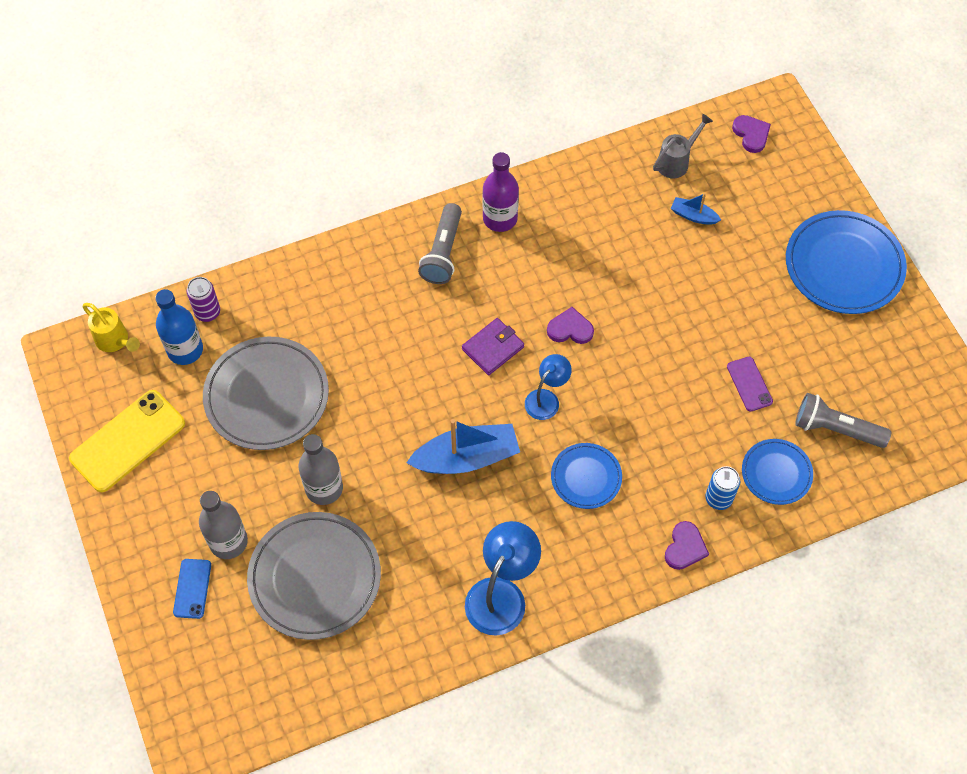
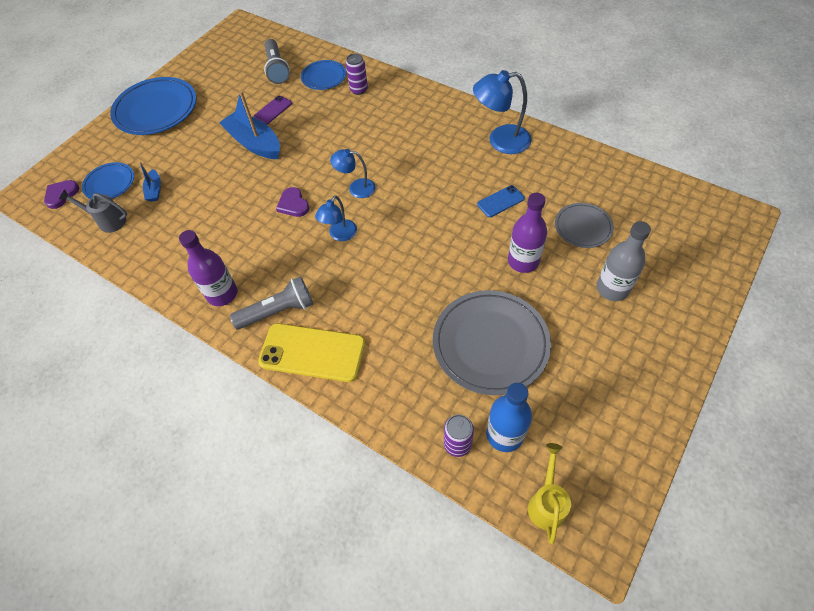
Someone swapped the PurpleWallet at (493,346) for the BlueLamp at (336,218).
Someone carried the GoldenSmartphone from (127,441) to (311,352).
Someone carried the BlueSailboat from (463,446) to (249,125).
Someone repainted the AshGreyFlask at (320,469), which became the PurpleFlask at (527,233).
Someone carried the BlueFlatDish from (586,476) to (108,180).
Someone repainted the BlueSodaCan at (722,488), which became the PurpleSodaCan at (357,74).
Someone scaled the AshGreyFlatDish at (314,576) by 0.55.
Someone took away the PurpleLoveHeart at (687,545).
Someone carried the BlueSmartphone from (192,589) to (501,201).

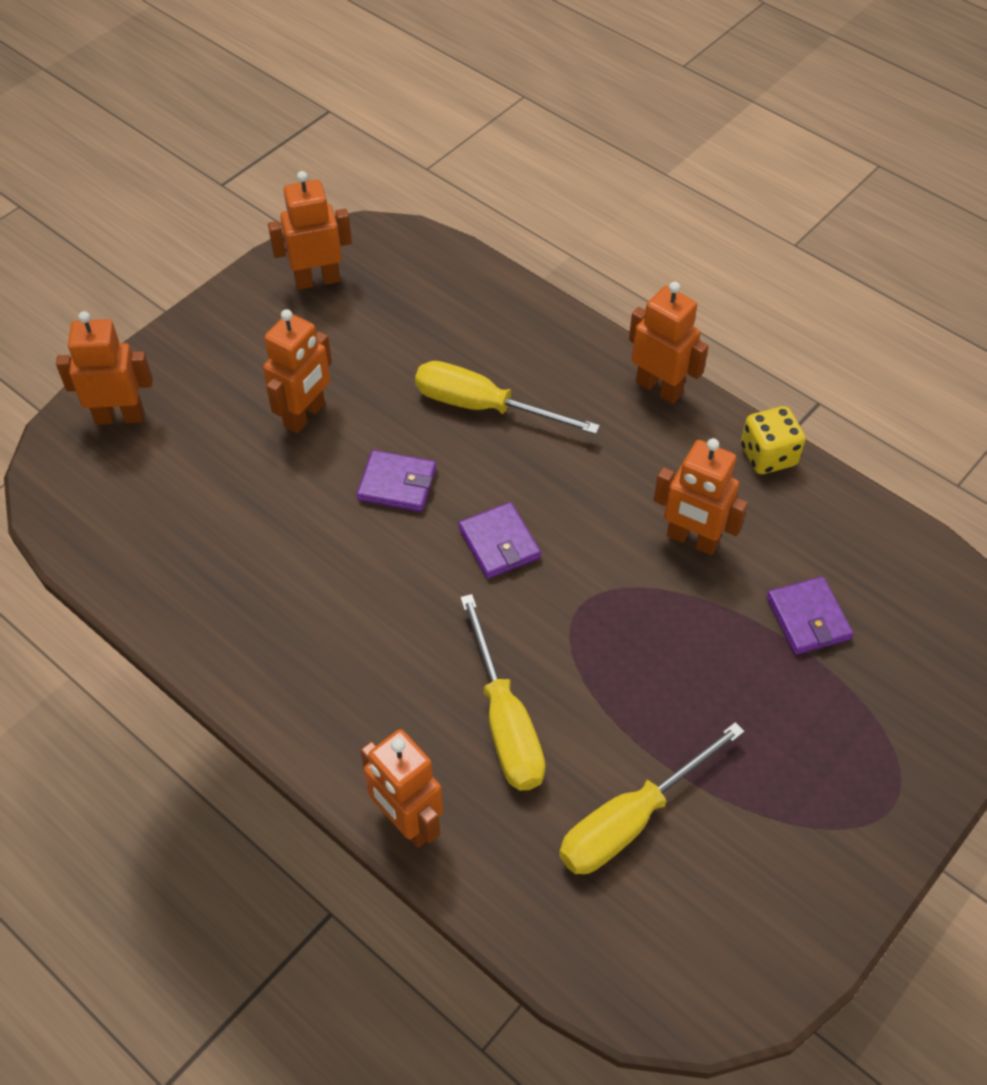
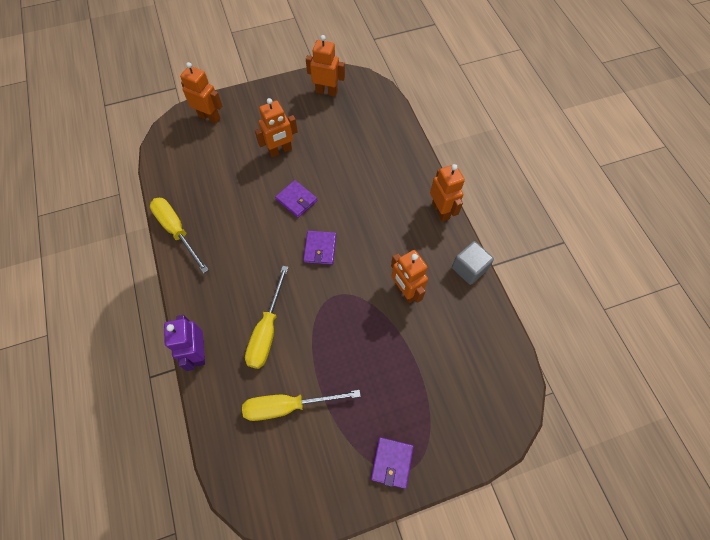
Someone carried the GoldenScrewdriver from (507,397) to (179,236).
Someone swapped the GoldenGameDie at (773,440) for the AshGreyCube at (473,263).
Someone carried the PurpleWallet from (809,616) to (392,463).
Someone repainted the OrangeColouredRobotFigure at (401,788), which became the PurpleRobotFigure at (184,343).

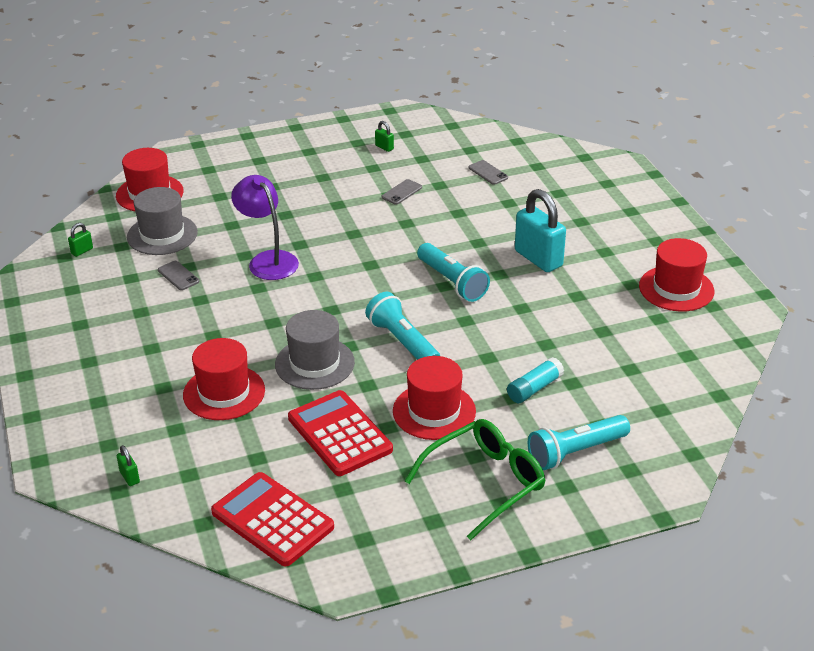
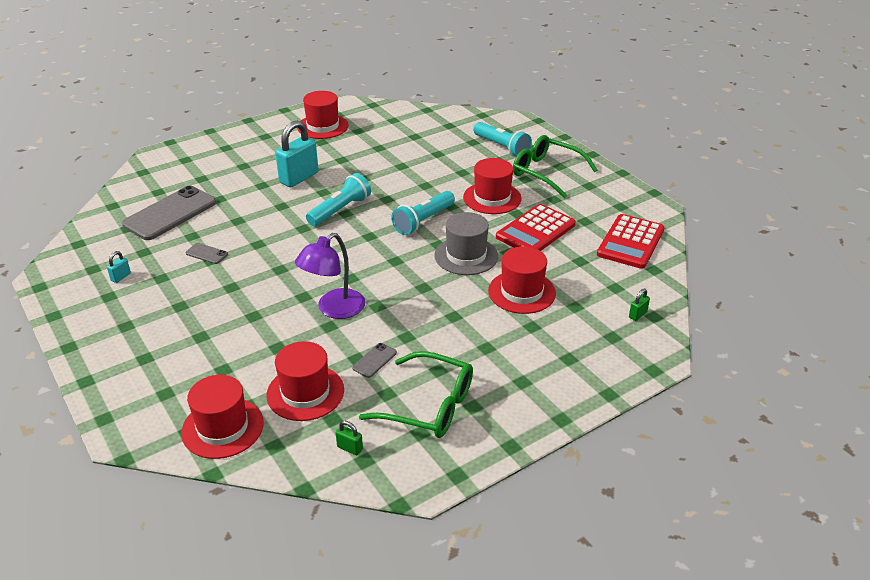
Someone repainted the GreenLock at (384,136), which became the TurquoiseLock at (119,267).
Someone scaled the AshGreySmartphone at (488,172) by 2.35.
Someone repainted the AshGreyHat at (162,221), which became the ScarletHat at (305,381).
Someone took away the TurquoiseStickOfGlue at (535,380).
Someone put down the GreenEyeglasses at (416,394).

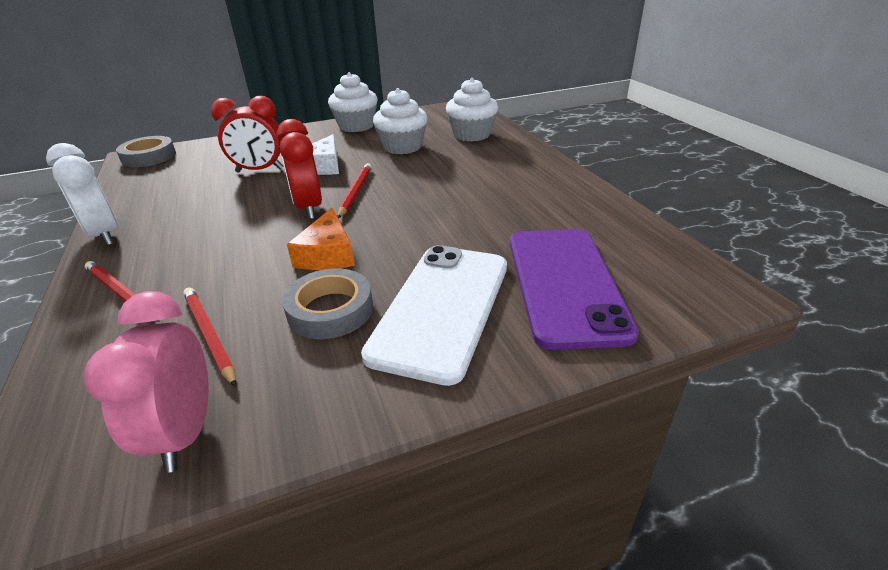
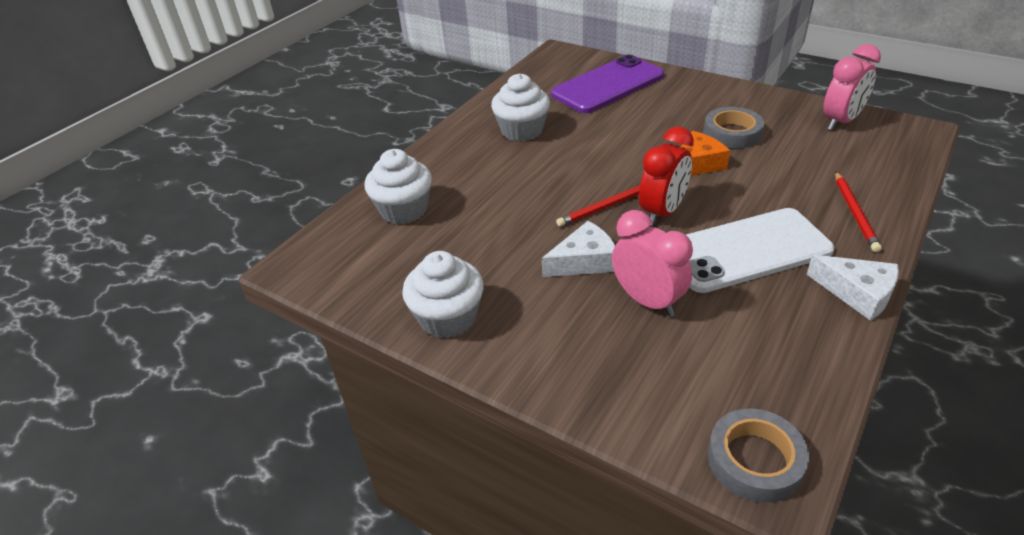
Someone carried the PureWhiteCupcake from (400,121) to (520,108).
Someone repainted the ScarletBedsideClock at (247,134), which became the PinkBedsideClock at (652,263).
Someone swapped the PureWhiteBedsideClock at (82,194) for the PureWhiteCheeseWedge at (853,288).
Someone carried the PureWhiteSmartphone from (434,315) to (760,250).
Someone took away the ScarletLeadPencil at (209,337).

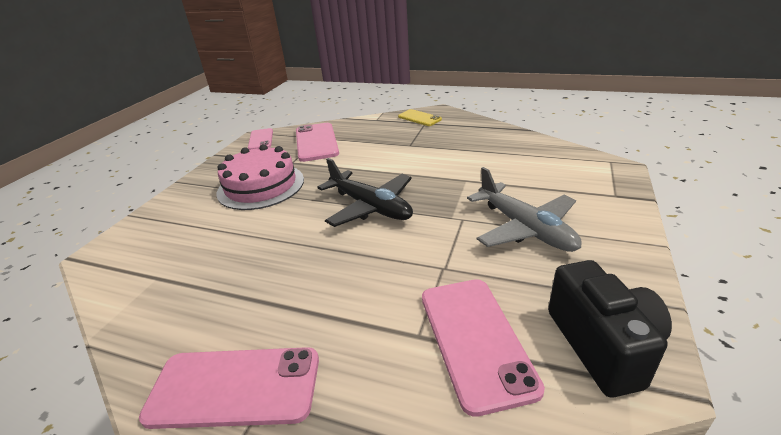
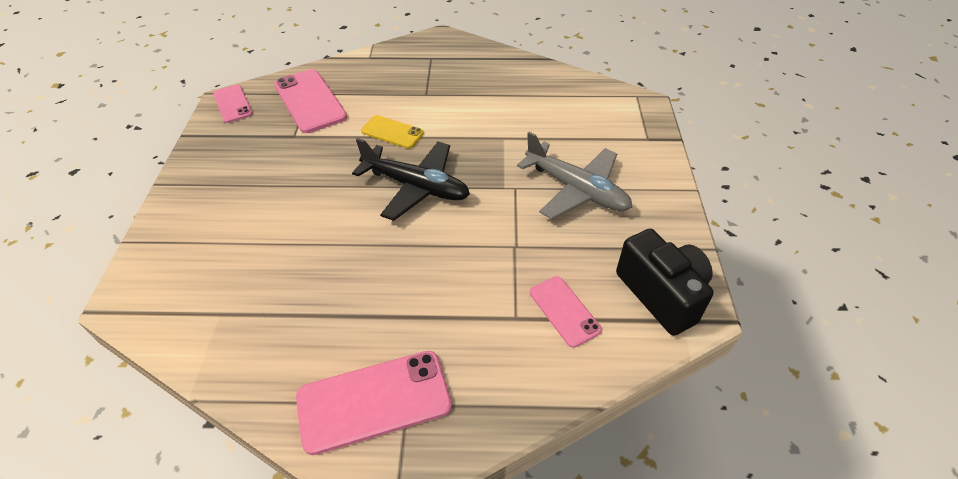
Someone carried the GoldenSmartphone from (420,117) to (392,132).
Someone took away the PinkLayerCake at (260,177).
Someone scaled the PinkSmartphone at (483,348) by 0.59.

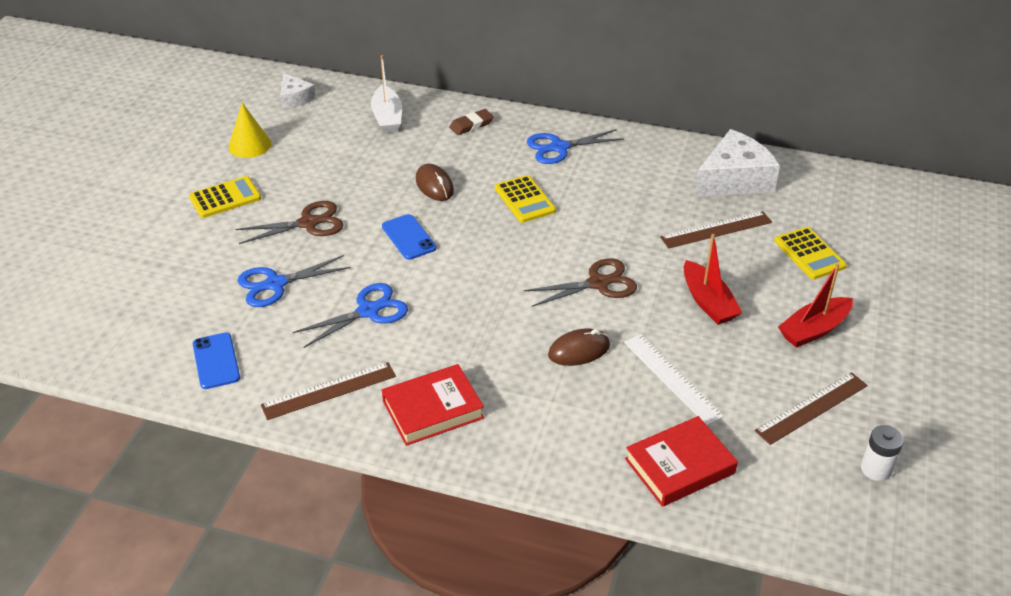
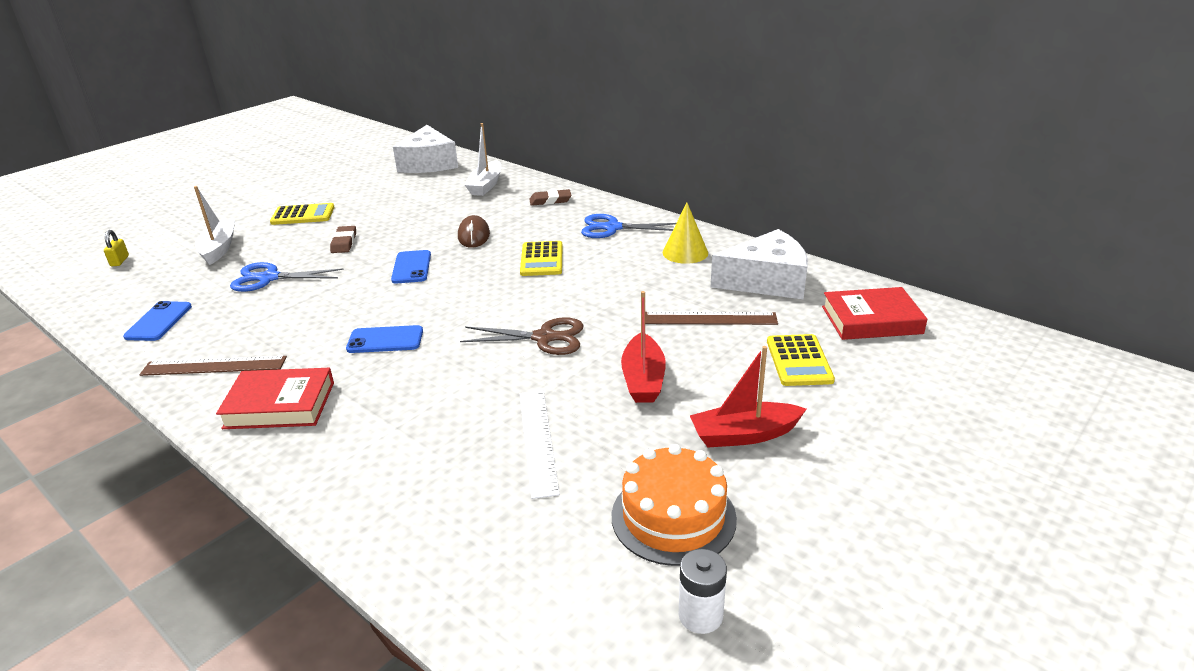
Someone scaled the PureWhiteCheeseWedge at (298,90) by 1.86.
Someone carried the GoldenCone from (250,130) to (685,233).
Someone swapped the RussetScissors at (289,222) for the RussetPencilEraser at (343,239).
Someone took away the BlueScissors at (350,315).
Someone took away the RussetPcMouse at (579,347).
Someone swapped the RussetStraightedge at (811,408) for the OrangeColouredLayerCake at (674,505).
Someone carried the ScarletHardback from (681,461) to (874,313).
Someone put down the PureWhiteSailboat at (214,225).
Someone put down the GoldenLock at (116,248).
Someone put down the BlueSmartphone at (384,339).

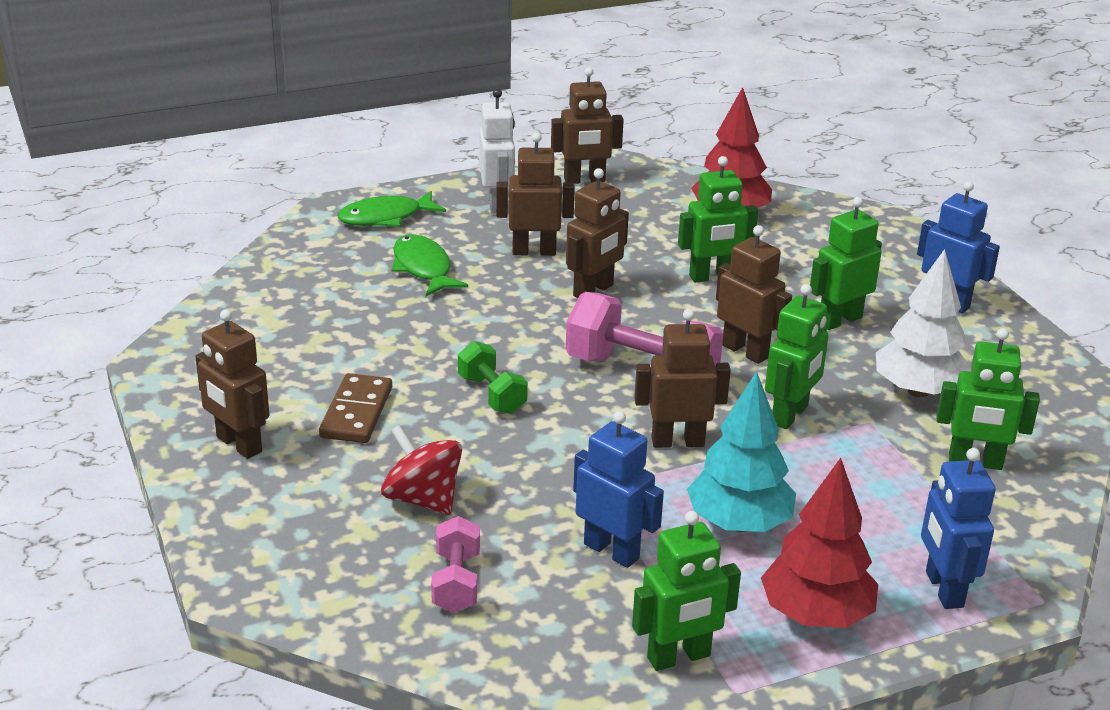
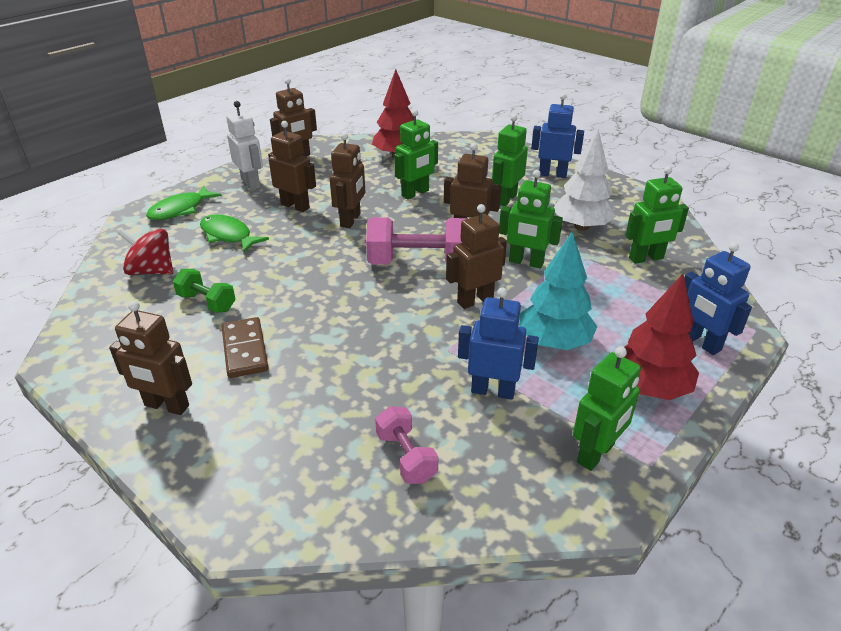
Someone rotated the RussetRobotFigure at (535,194) by 60 degrees clockwise.
Someone rotated the GreenRobotFigure at (797,356) by 105 degrees clockwise.
Someone carried the GreenHandWeight from (493,377) to (204,291).
Someone carried the ScarletWhirligig from (421,470) to (145,251).

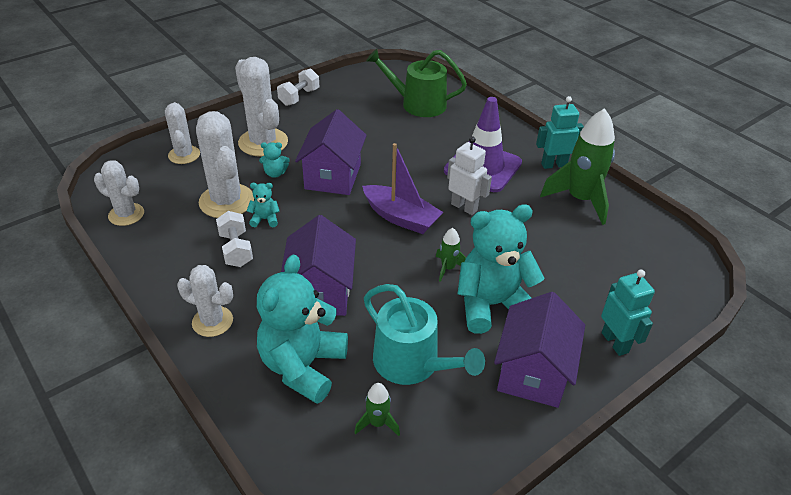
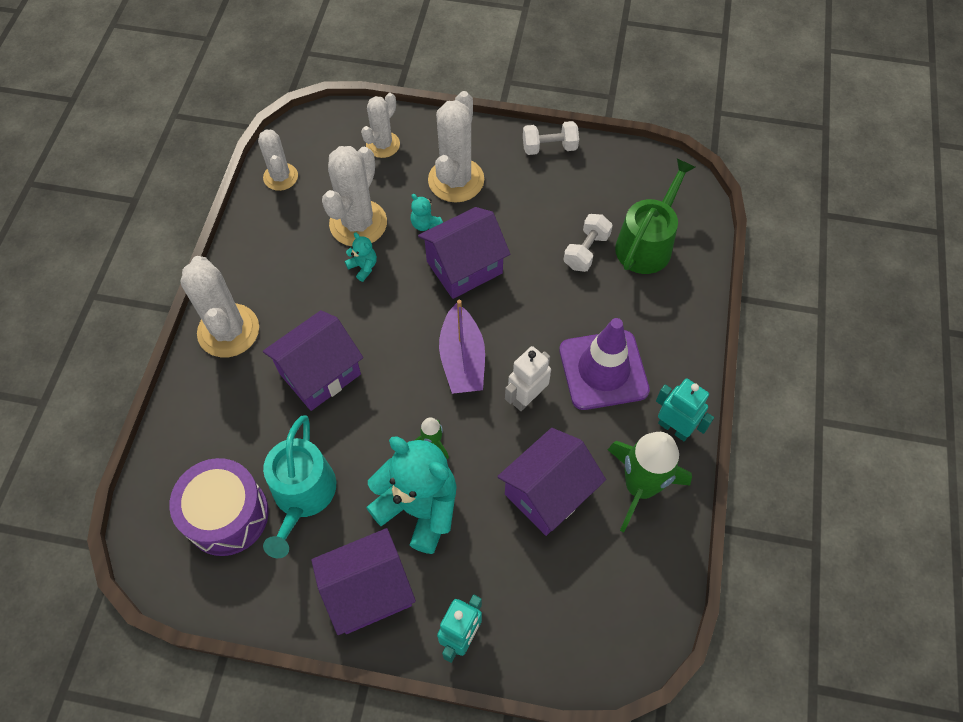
Someone rotated the GreenSprinklingCan at (416,83) by 60 degrees clockwise.
Someone rotated the PureWhiteRobotFigure at (469,175) by 135 degrees counterclockwise.
Someone carried the PureWhiteHandWeight from (234,239) to (588,243).
Someone took away the TurquoiseStuffedBear at (302,329).
Someone scaled the PureWhiteSaguaroCactus at (205,301) by 1.62.
Someone swapped the GreenRocket at (377,409) for the PurpleSnareDrum at (219,507).
Someone put down the PurpleToyHouse at (551,482).

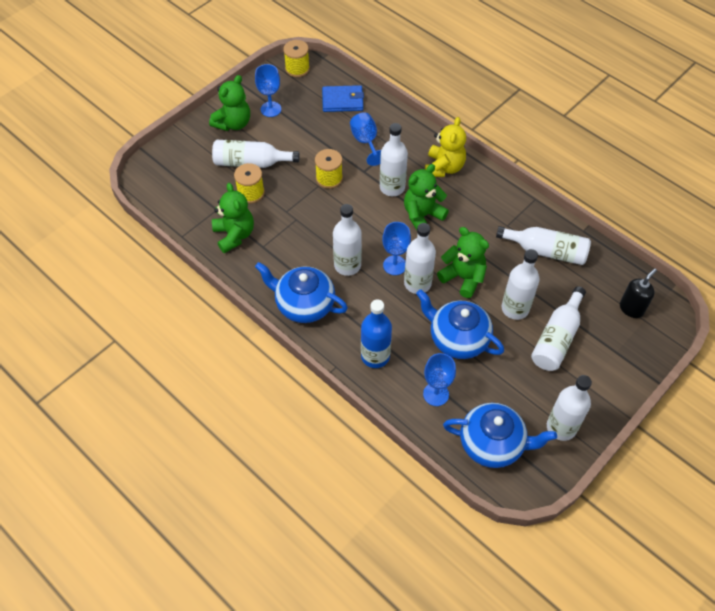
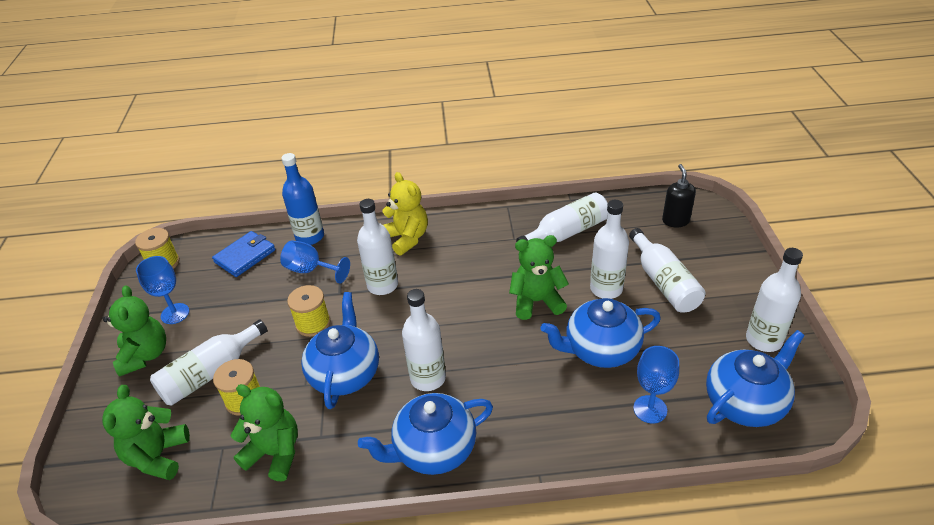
Someone carried the GreenStuffedBear from (426,197) to (146,432).
Someone took away the BlueWineGlass at (396,248).
Someone took away the PureWhiteFlask at (420,258).
Someone carried the BlueFlask from (376,333) to (302,199).
Someone put down the BlueTeaPot at (340,350).

